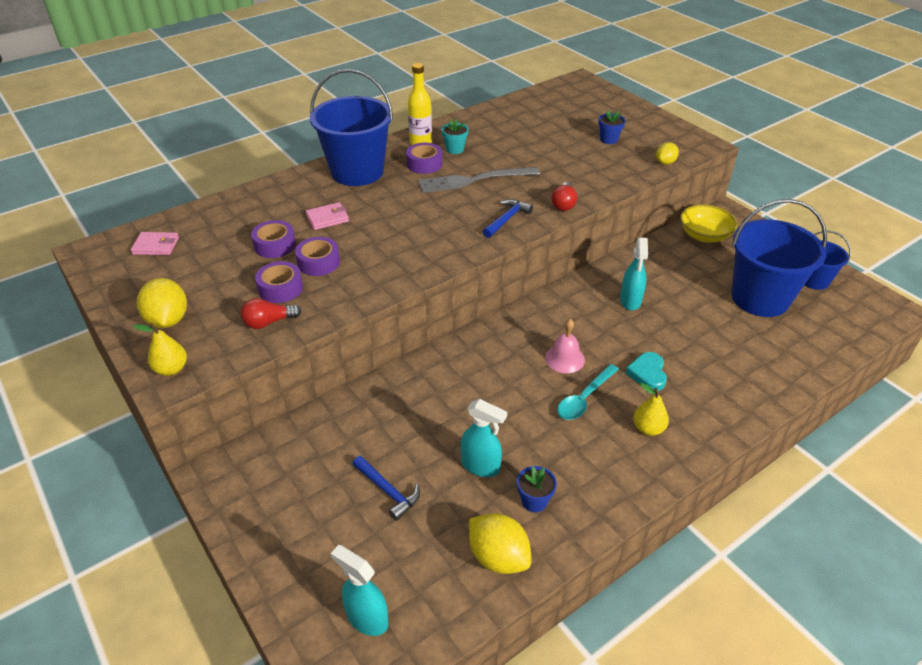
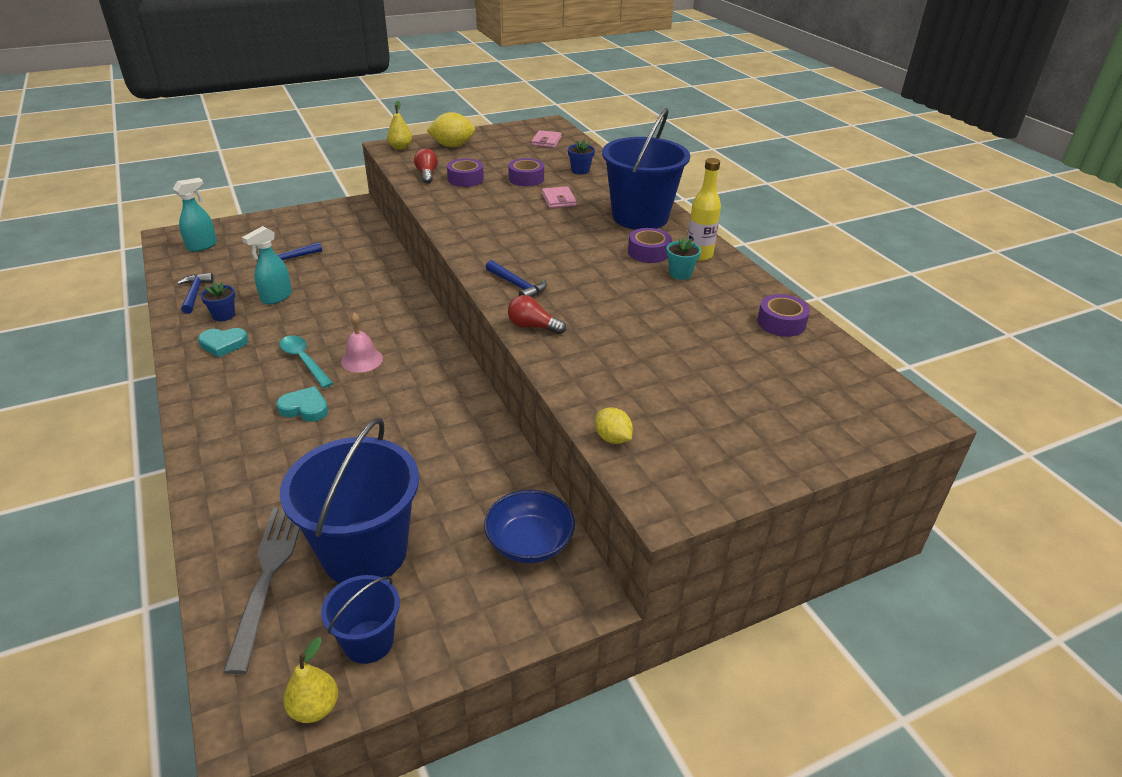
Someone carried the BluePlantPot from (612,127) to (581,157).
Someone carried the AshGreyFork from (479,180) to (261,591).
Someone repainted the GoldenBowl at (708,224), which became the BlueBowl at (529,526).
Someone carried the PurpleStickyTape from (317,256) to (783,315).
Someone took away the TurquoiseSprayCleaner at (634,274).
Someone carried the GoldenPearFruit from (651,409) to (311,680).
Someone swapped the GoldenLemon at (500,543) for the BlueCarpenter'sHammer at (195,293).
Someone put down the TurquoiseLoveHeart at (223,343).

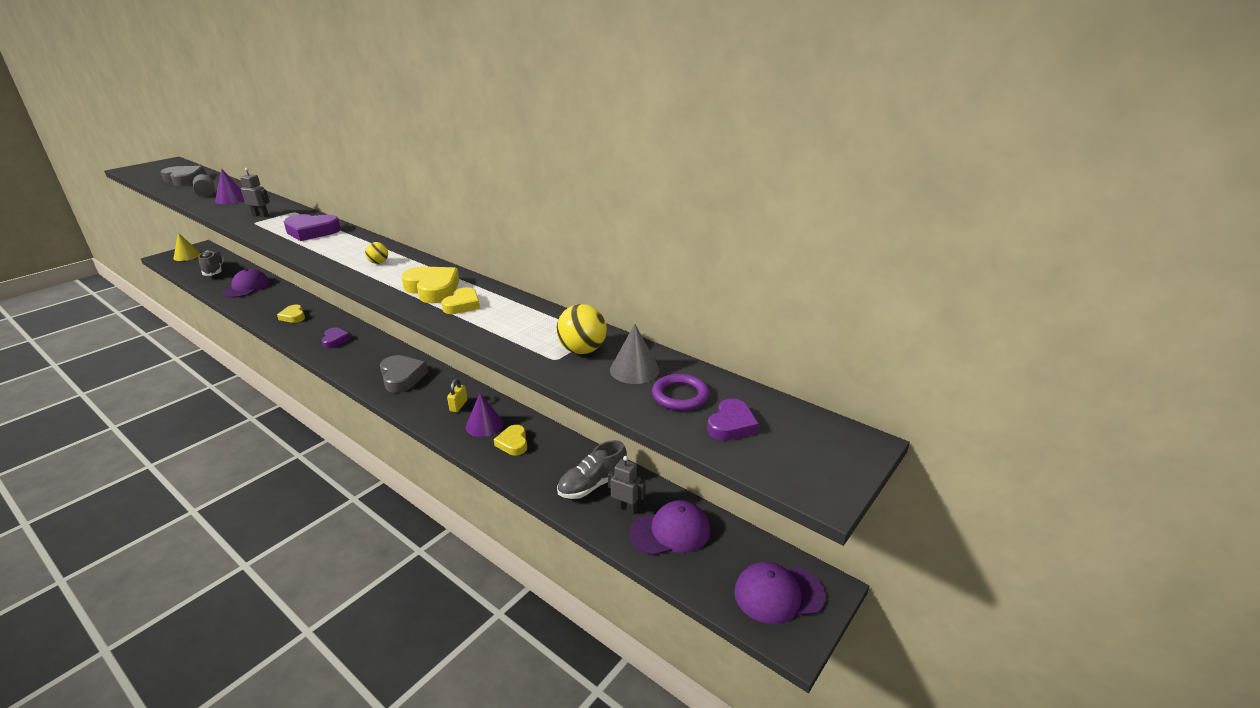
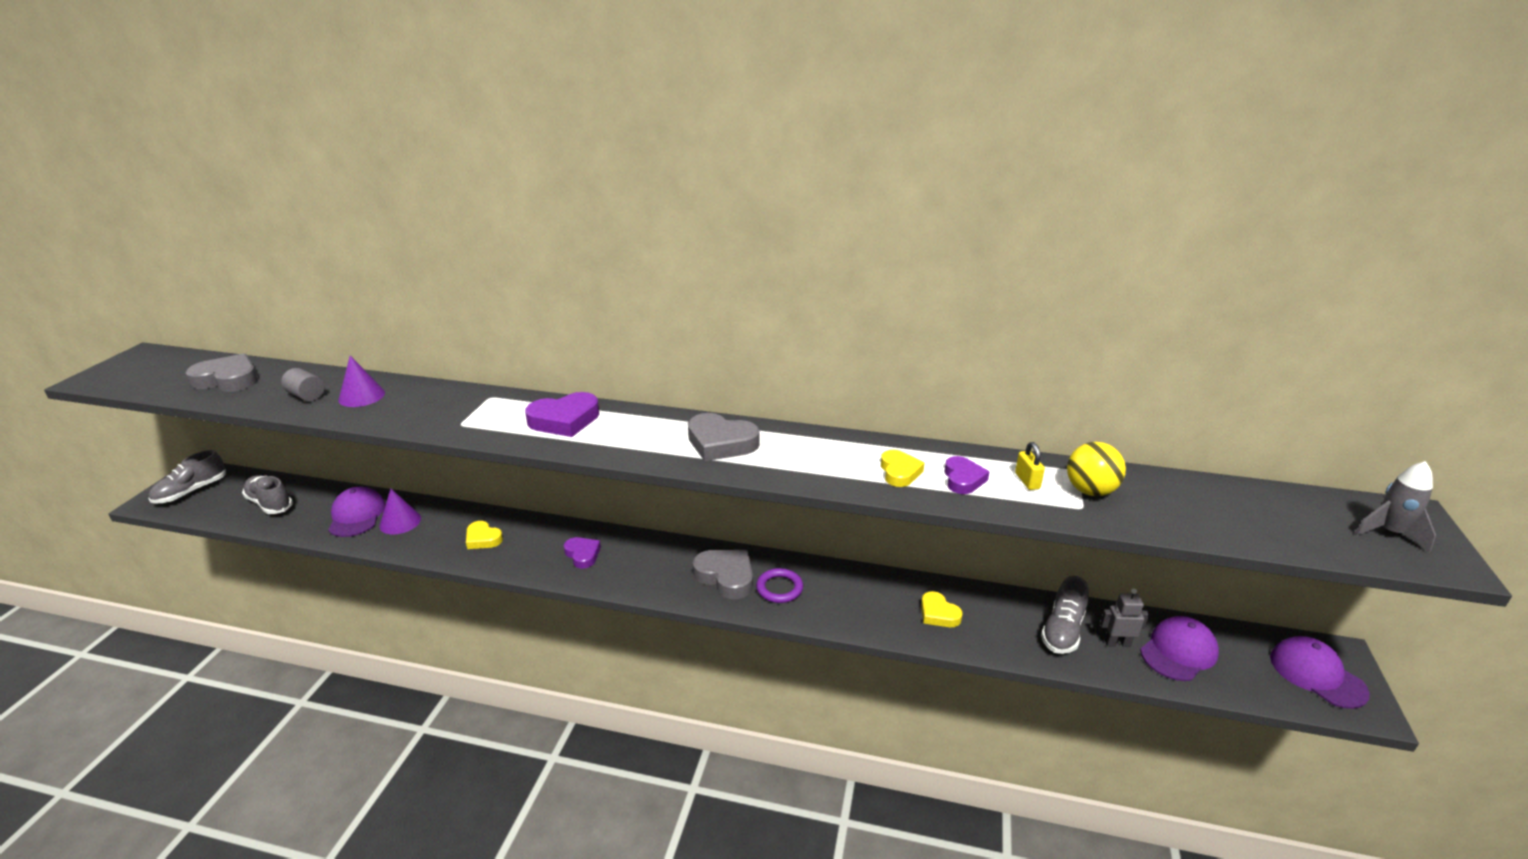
Someone took away the AshGreyRobotFigure at (255,192).
Someone swapped the GoldenCone at (187,246) for the AshGreySneaker at (187,476).
Someone swapped the GoldenBall at (376,253) for the AshGreyLoveHeart at (724,437).
Someone took away the GoldenLoveHeart at (430,284).
Someone took away the AshGreyCone at (635,354).
Someone carried the PurpleTorus from (680,392) to (779,585).
Someone carried the GoldenLock from (457,395) to (1030,466).
Someone carried the PurpleCone from (484,415) to (400,512).
Someone carried the PurpleLoveHeart from (733,420) to (966,475).
Someone rotated the PurplePeakedCap at (779,593) by 90 degrees clockwise.
Someone put down the AshGreyRocket at (1395,507).

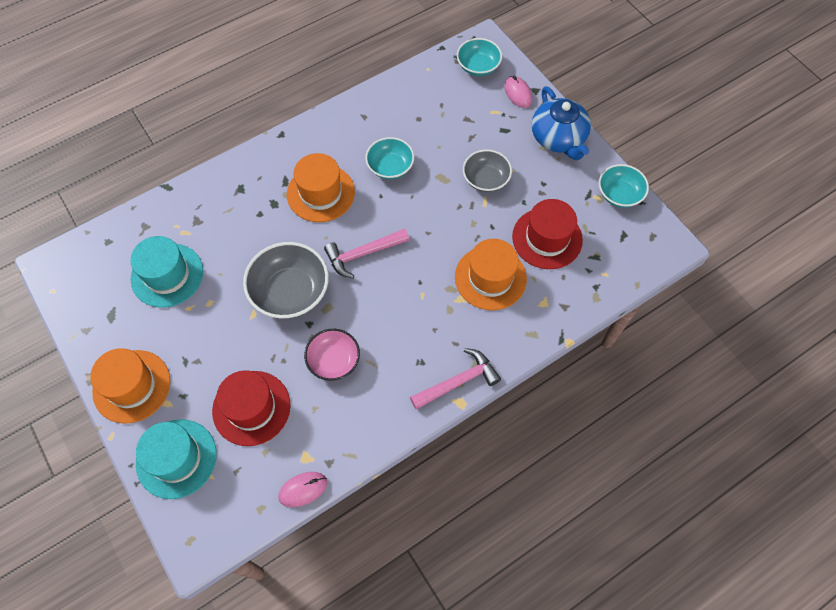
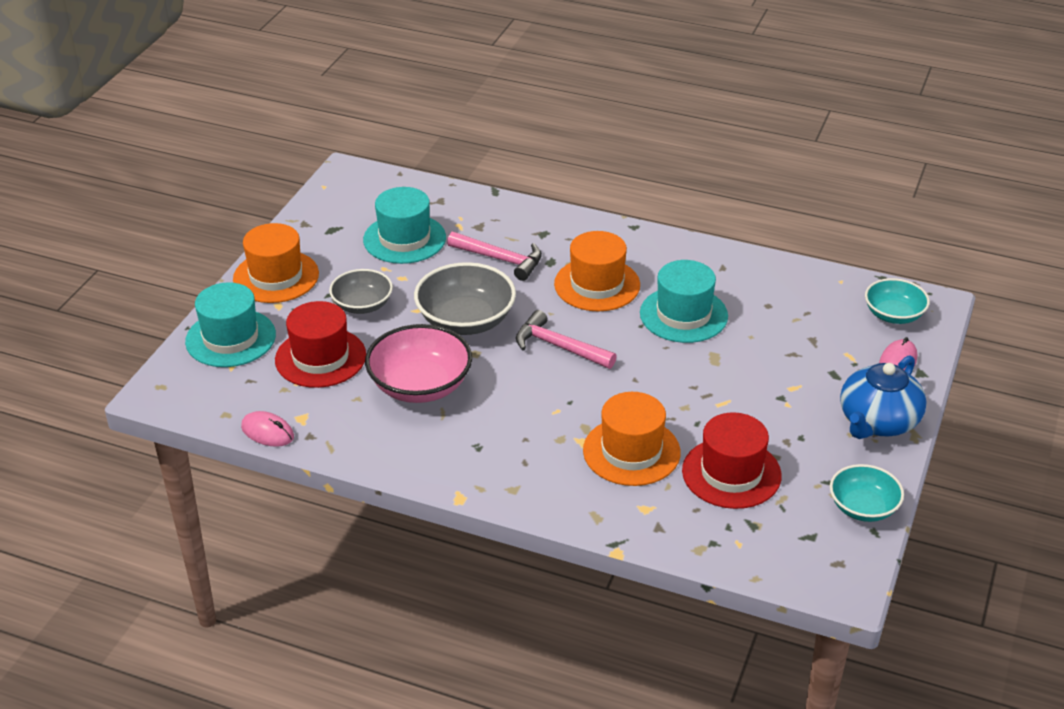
Someone swapped the TurquoiseBowl at (389,158) for the TurquoiseHat at (684,301).
Someone carried the AshGreyBowl from (487,170) to (361,291).
Someone scaled the PinkBowl at (332,355) by 1.58.
Someone carried the PinkCarpenter'sHammer from (455,379) to (494,256).

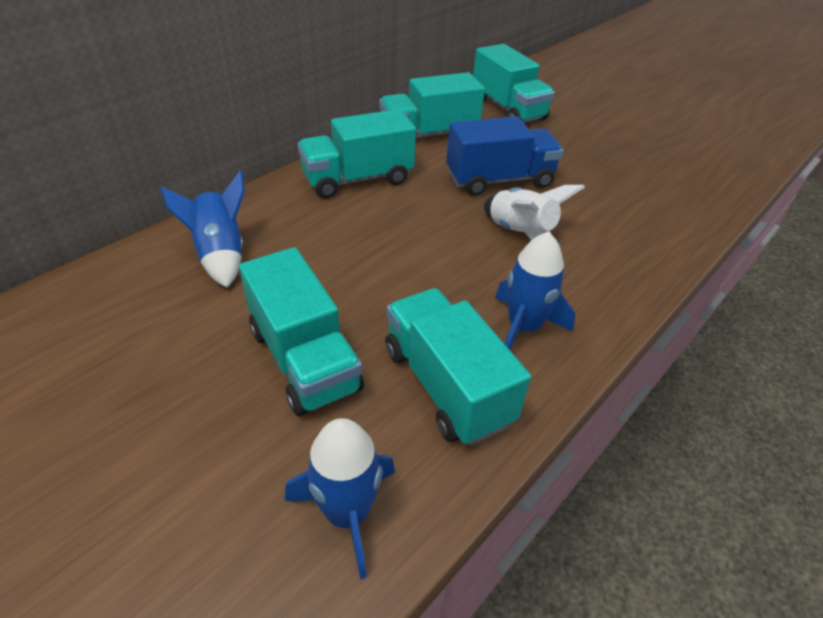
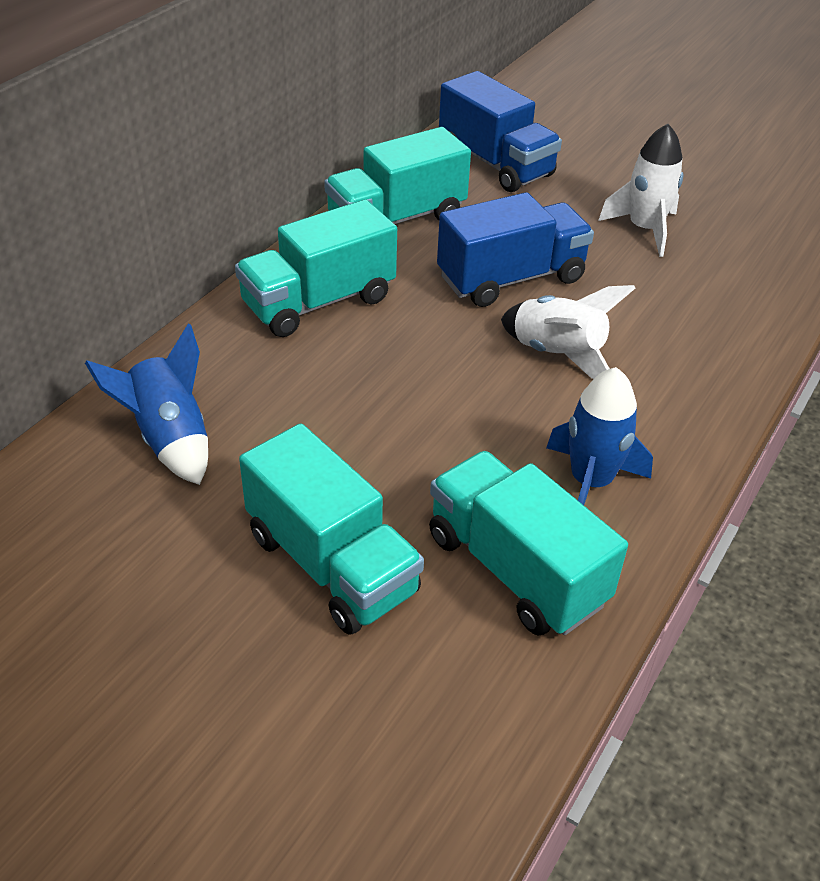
Someone repainted the TurquoiseLorry at (514,83), which became the BlueLorry at (500,131).
Someone took away the BlueRocket at (340,498).
Someone put down the PureWhiteRocket at (641,190).

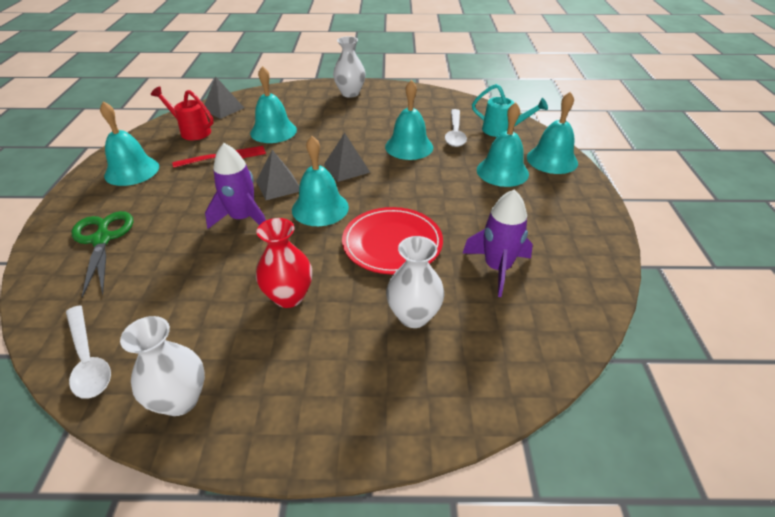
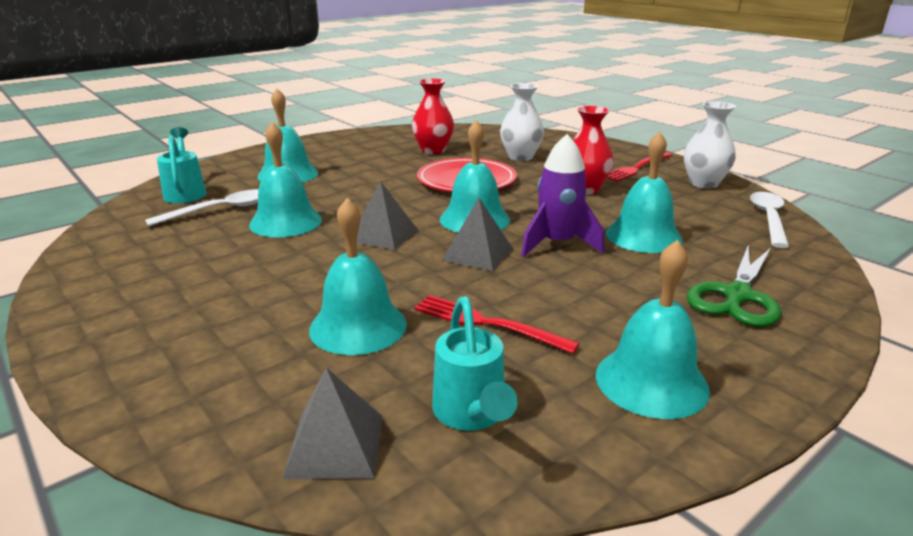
Someone took away the PureWhiteTallVase at (349,67).
Someone repainted the ScarletSprinklingCan at (182,113), which became the TurquoiseSprinklingCan at (475,363).
Someone carried the TurquoiseSchoolBell from (552,133) to (644,192).
Someone swapped the PurpleRocket at (497,243) for the ScarletTallVase at (433,116).
Someone put down the ScarletFork at (639,166).

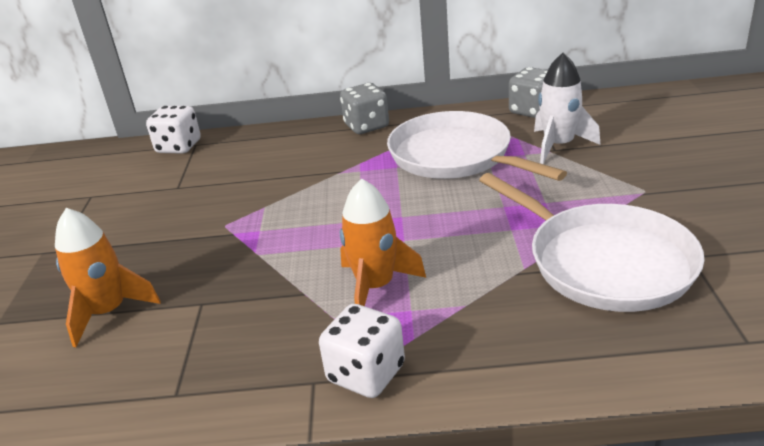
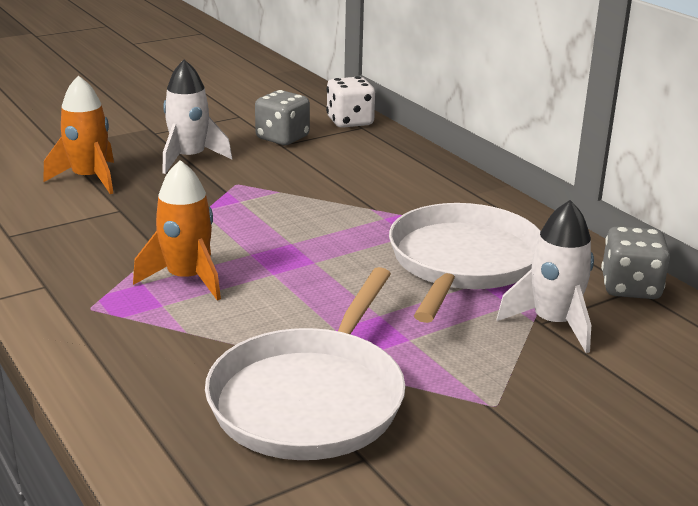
Someone carried the AshGreyGameDie from (364,108) to (282,117).
Someone took away the PureWhiteGameDie at (362,351).
Someone put down the PureWhiteRocket at (197,117).

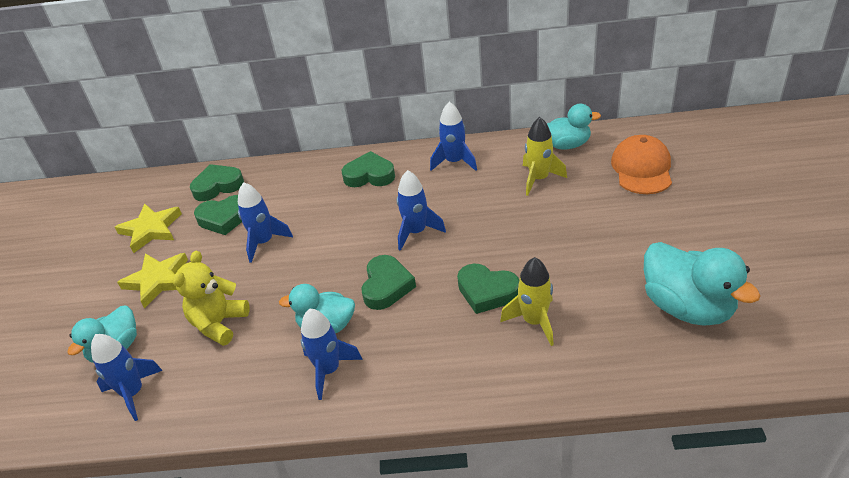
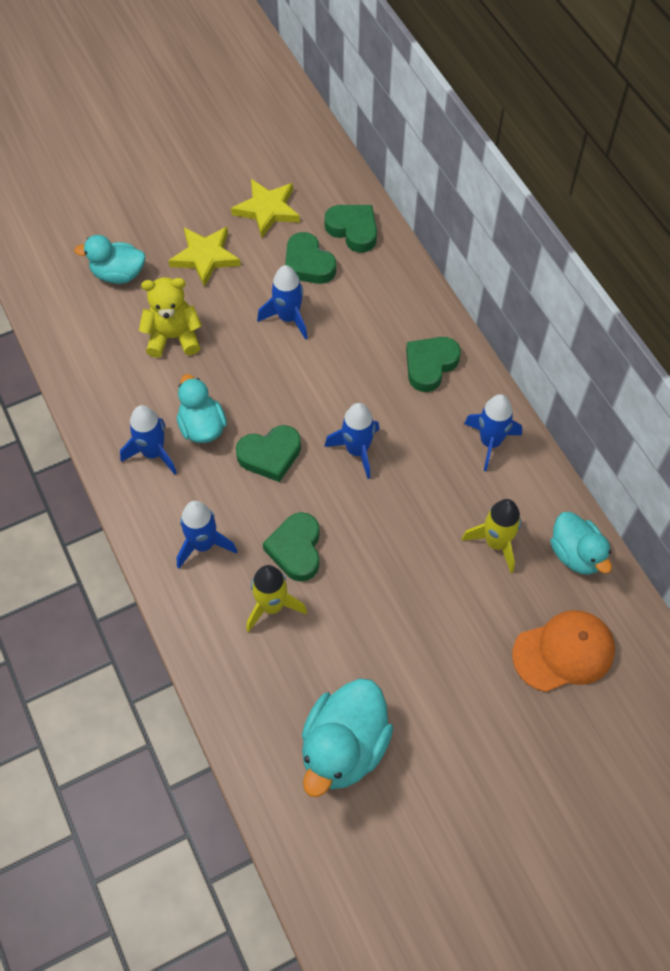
Someone rotated the GreenLoveHeart at (368,169) by 120 degrees counterclockwise.
Someone carried the BlueRocket from (127,377) to (207,534).

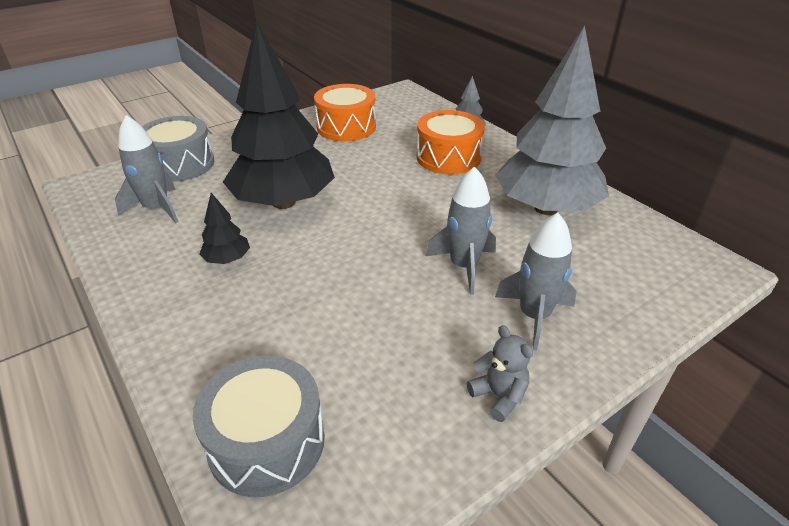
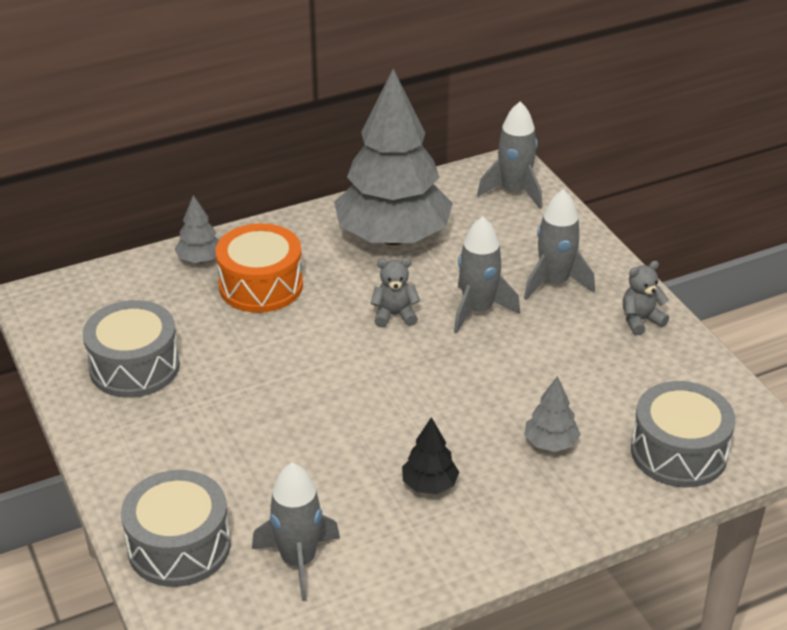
Someone took away the BlackToyTree at (279,115).
Someone repainted the OrangeColouredSnareDrum at (345,112), which became the AshGreySnareDrum at (131,349).
Someone put down the AshGreyRocket at (509,155).
Someone put down the AshGreyStuffedBear at (395,293).
Someone put down the AshGreyToyTree at (553,414).

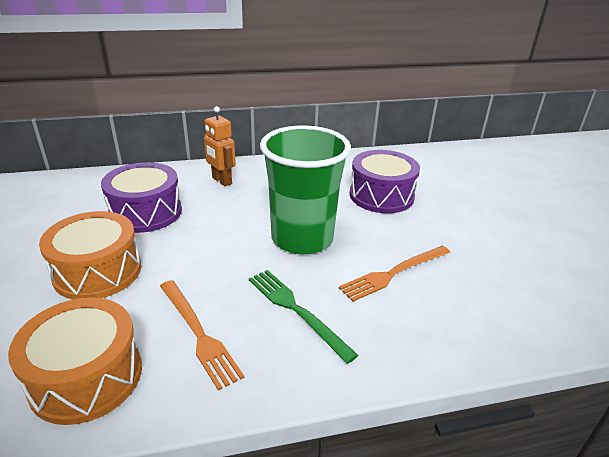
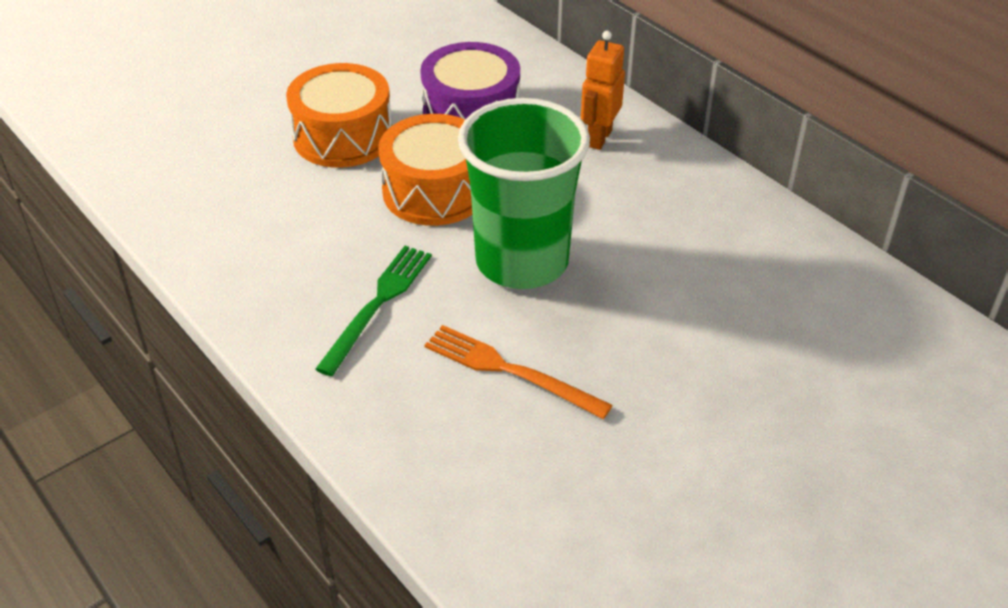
Someone took away the PurpleSnareDrum at (385,181).
Someone took away the OrangeColouredFork at (202,335).
Someone carried the OrangeColouredSnareDrum from (75,361) to (425,170).

